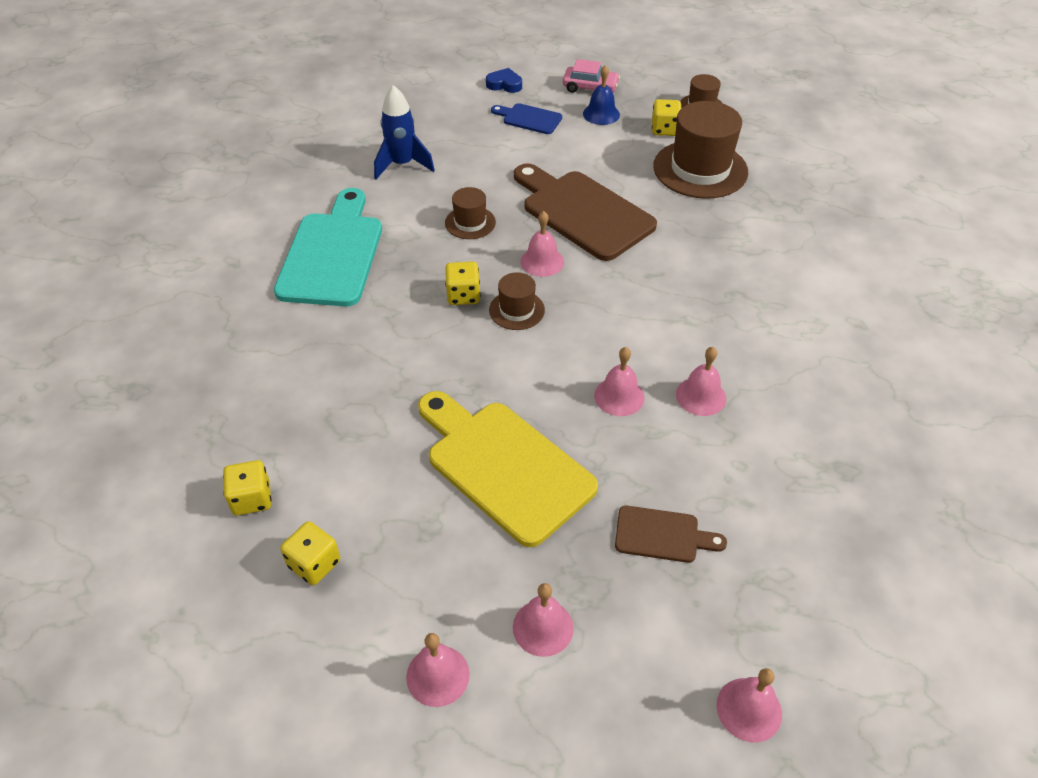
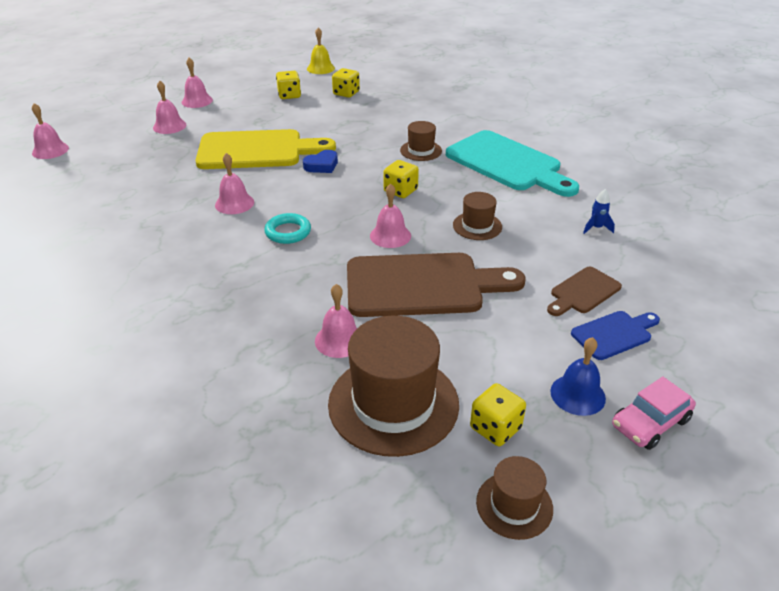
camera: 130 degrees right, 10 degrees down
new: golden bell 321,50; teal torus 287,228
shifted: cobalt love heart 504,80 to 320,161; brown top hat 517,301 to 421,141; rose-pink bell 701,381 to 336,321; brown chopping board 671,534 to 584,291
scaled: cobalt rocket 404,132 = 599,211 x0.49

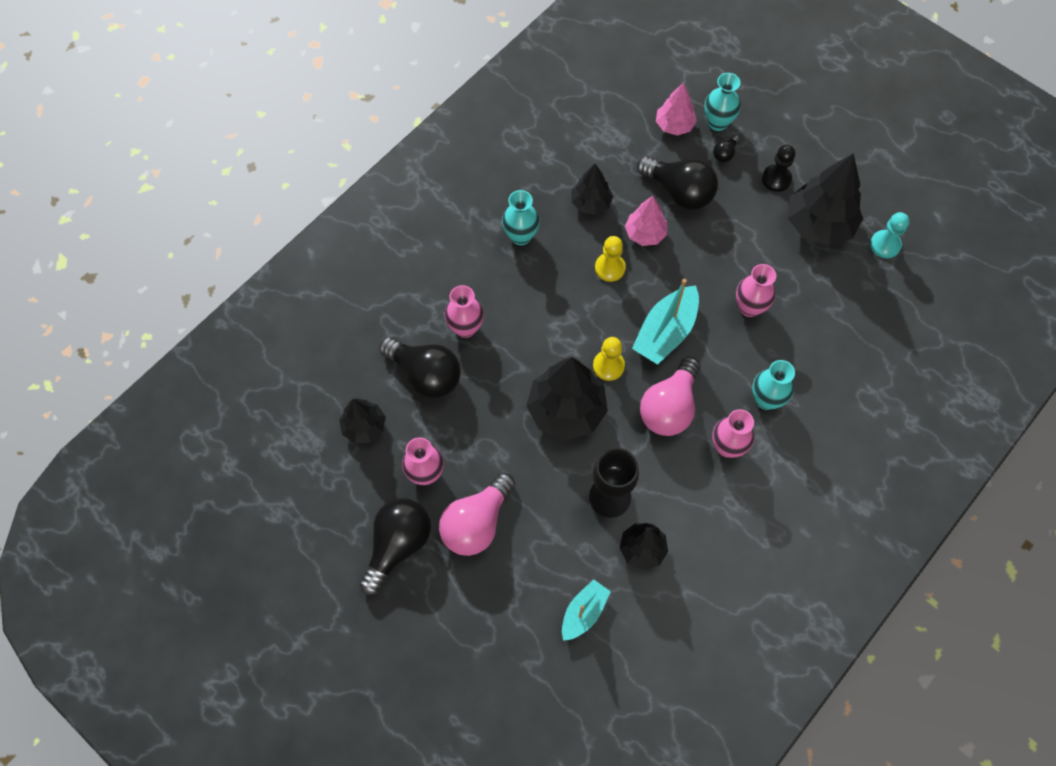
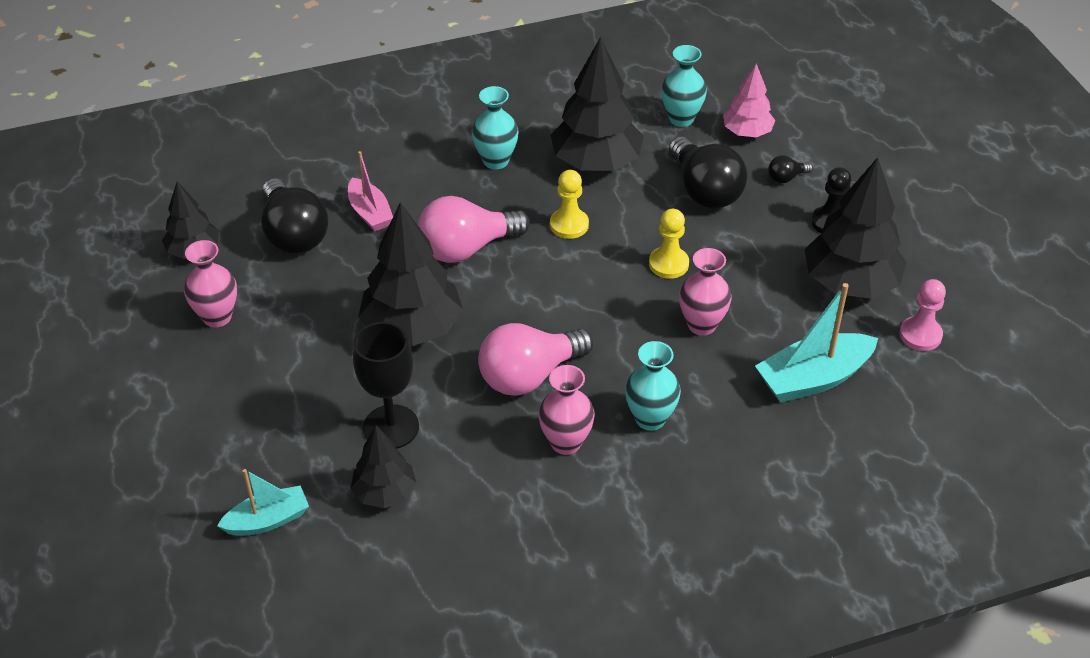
camera: 30 degrees right, 20 degrees down
gone: rose-pink tree 646,221; ebony bulb 395,546
shifted: teal flower vase 722,102 to 684,86; teal sailboat 665,322 to 816,343; golden pawn 609,359 to 669,244; rose-pink bulb 477,514 to 474,229
swapped: rose-pink flower vase 464,311 to rose-pink sailboat 370,191
repainted: teal pawn 889,235 to rose-pink pawn 923,315
scaled: ebony tree 592,189 = 597,104 x1.74

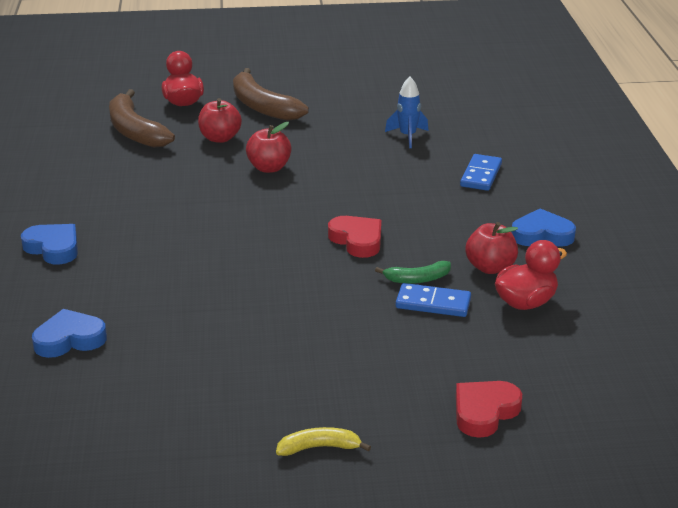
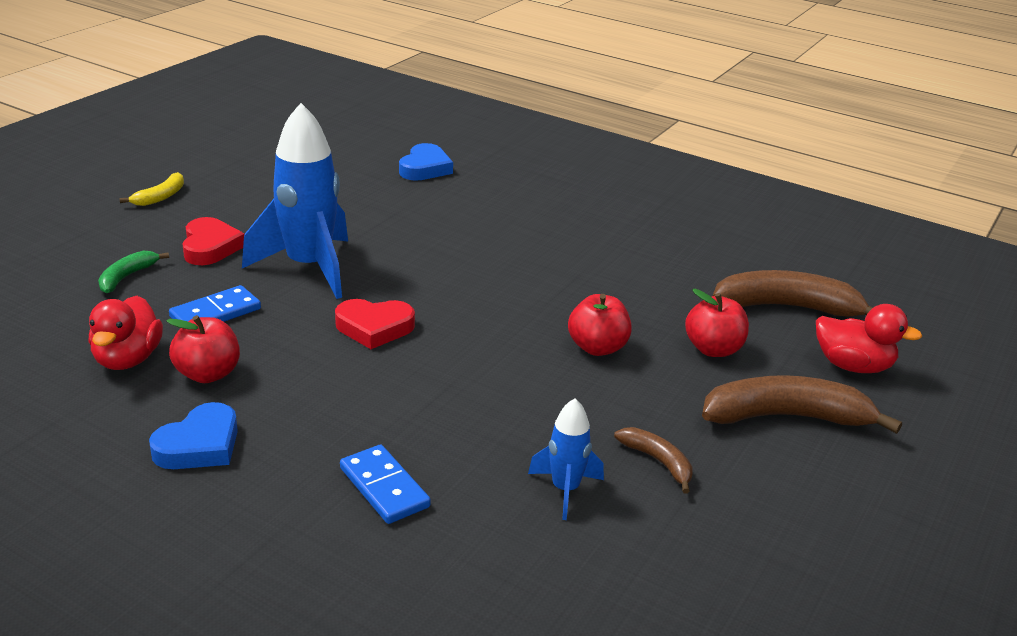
camera: 125 degrees right, 0 degrees up
gone: cobalt love heart 49,244
new: cobalt rocket 295,201; brown toy banana 653,460
shifted: emerald toy banana 413,272 to 133,272; scarlet love heart 489,409 to 214,241

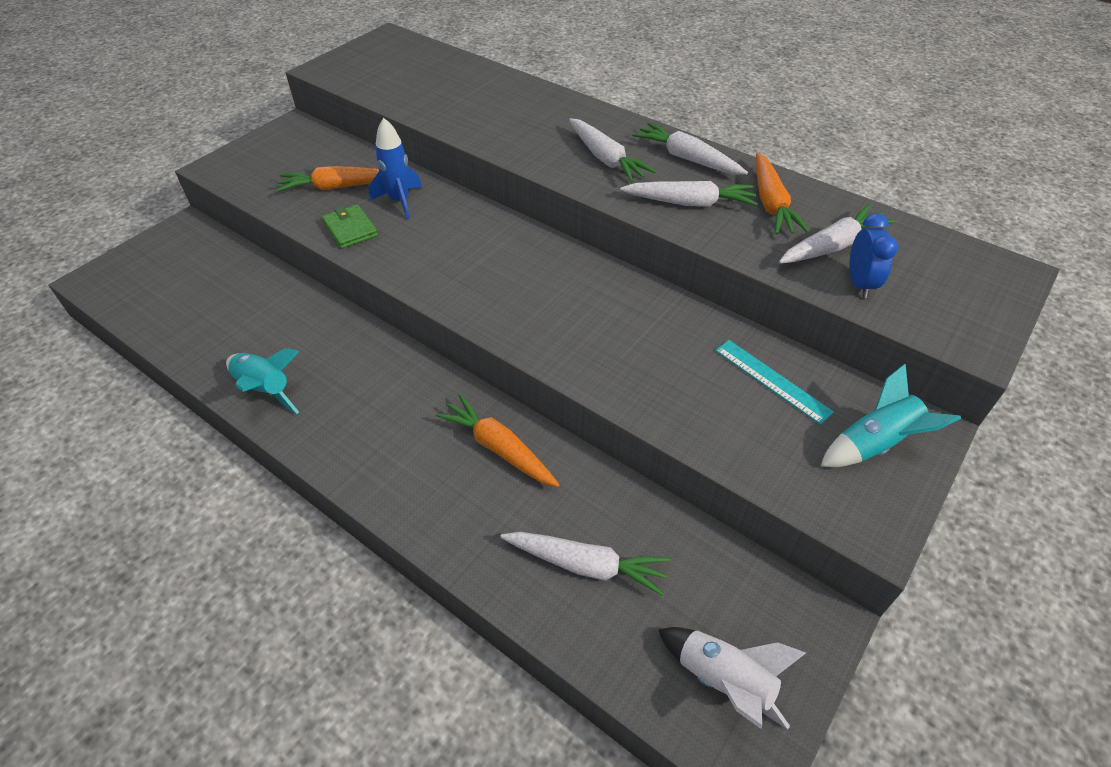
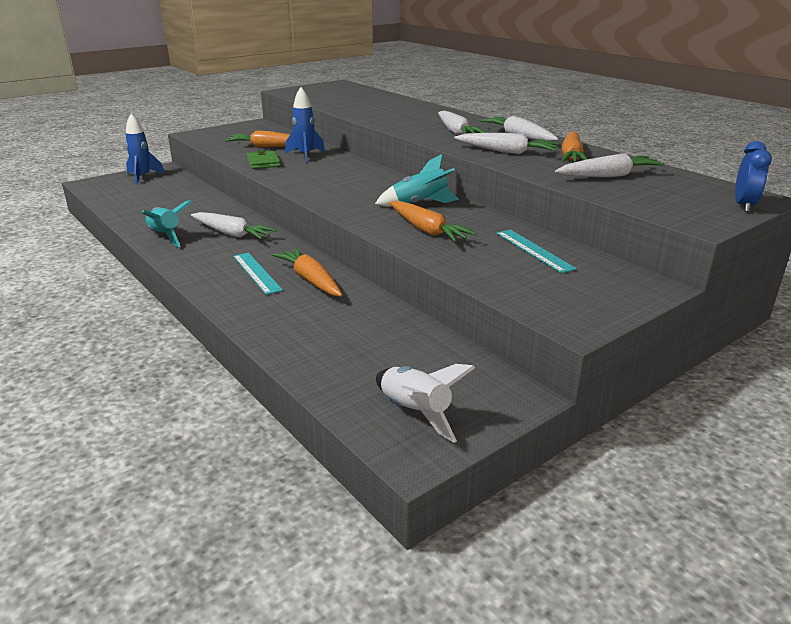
camera: 15 degrees right, 20 degrees down
new: cobalt rocket 145,149; orange-coloured carrot 433,221; teal ruler 258,274
shifted: cobalt alarm clock 873,255 to 753,176; teal rocket 891,415 to 417,180; pure white carrot 585,564 to 234,225

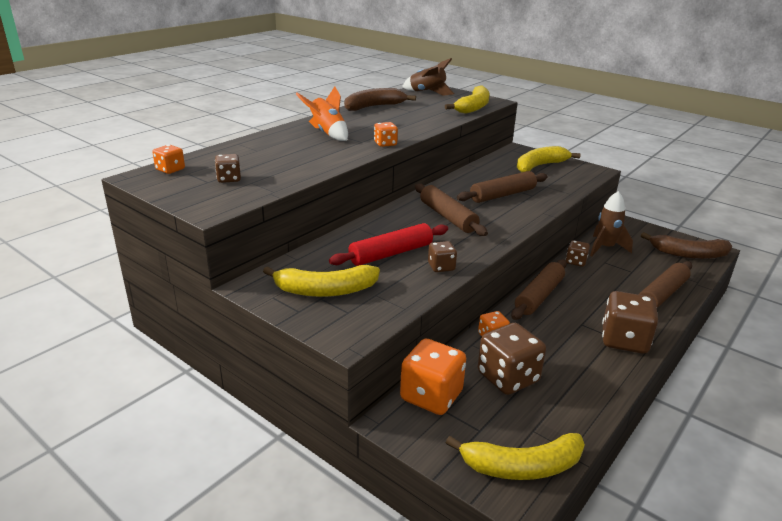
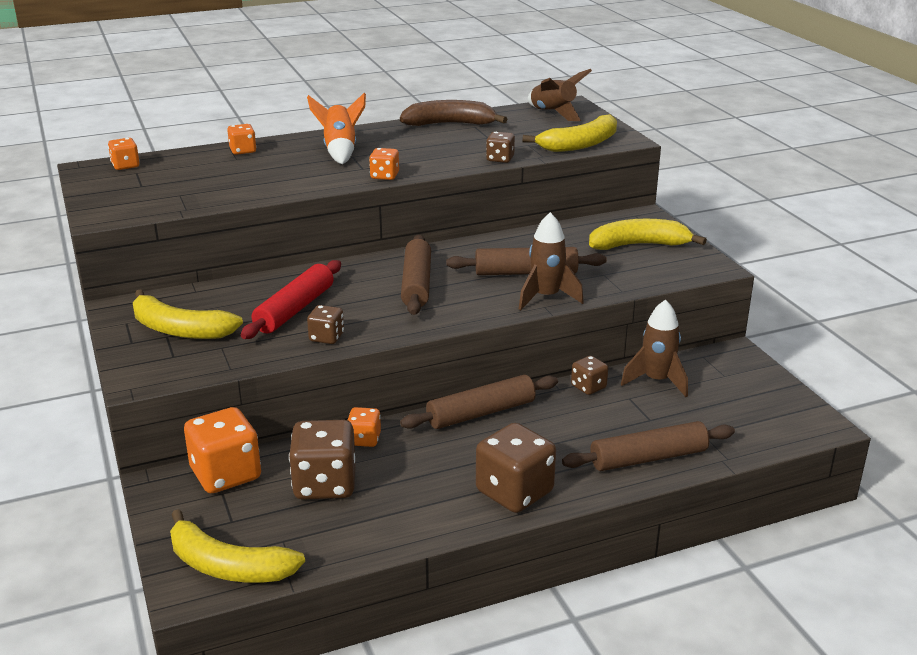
camera: 30 degrees right, 0 degrees up
gone: brown toy banana 686,245
new: orange-coloured die 241,139; brown rocket 551,261
shifted: brown die 228,168 to 500,147
rotated: scarlet dough roller 388,244 = 291,299 60 degrees counterclockwise

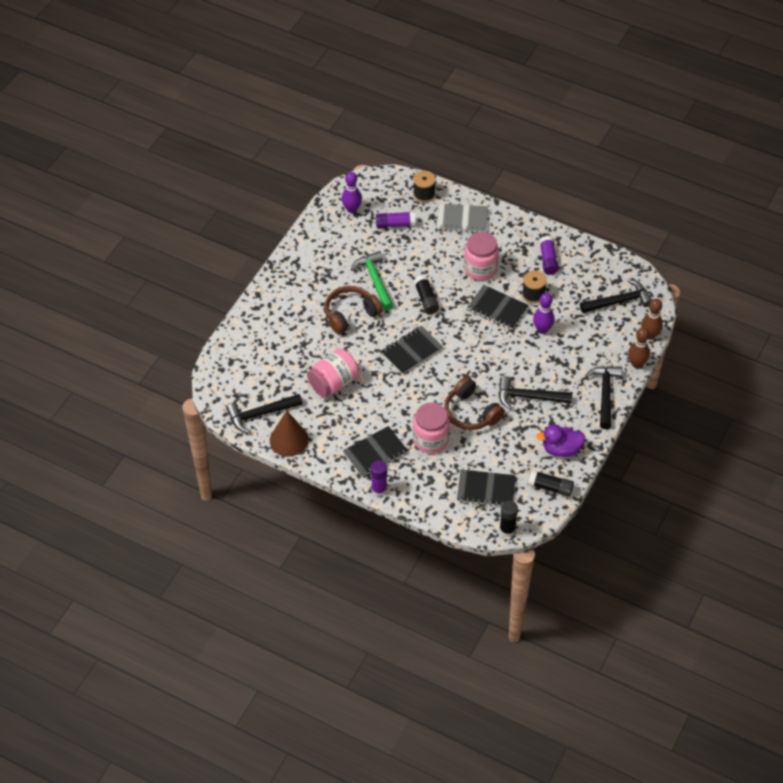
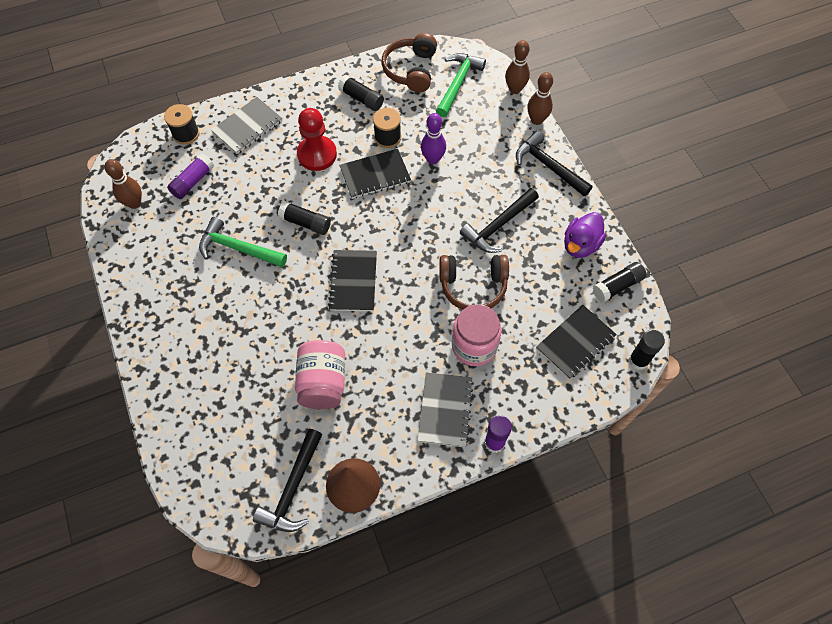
camera: 50 degrees left, 10 degrees up
shifted: brown headphones 353,310 to 409,62
swapped: rose-pink jar 481,256 to scarlet pawn 317,139
repainted: purple tenpin 352,192 to brown tenpin 123,184; purple stick of glue 548,255 to ebony stick of glue 361,93; ebony carpenter's hammer 616,296 to emerald carpenter's hammer 461,85; ebony notepad 375,451 to gray notepad 445,409

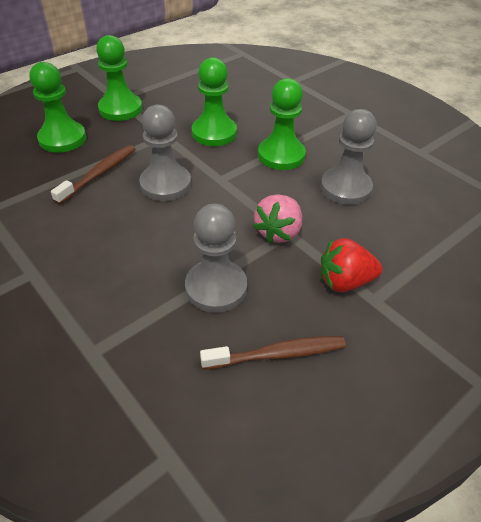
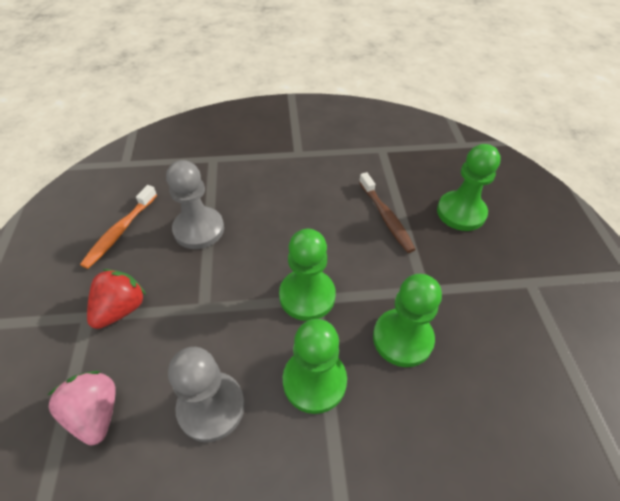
camera: 125 degrees right, 5 degrees up
gone: gray pawn 165,153
shifted: emerald pawn 119,78 to 307,275; rose-pink berry 277,218 to 82,408
repainted: brown tooth brush 273,353 to orange-coloured tooth brush 118,227

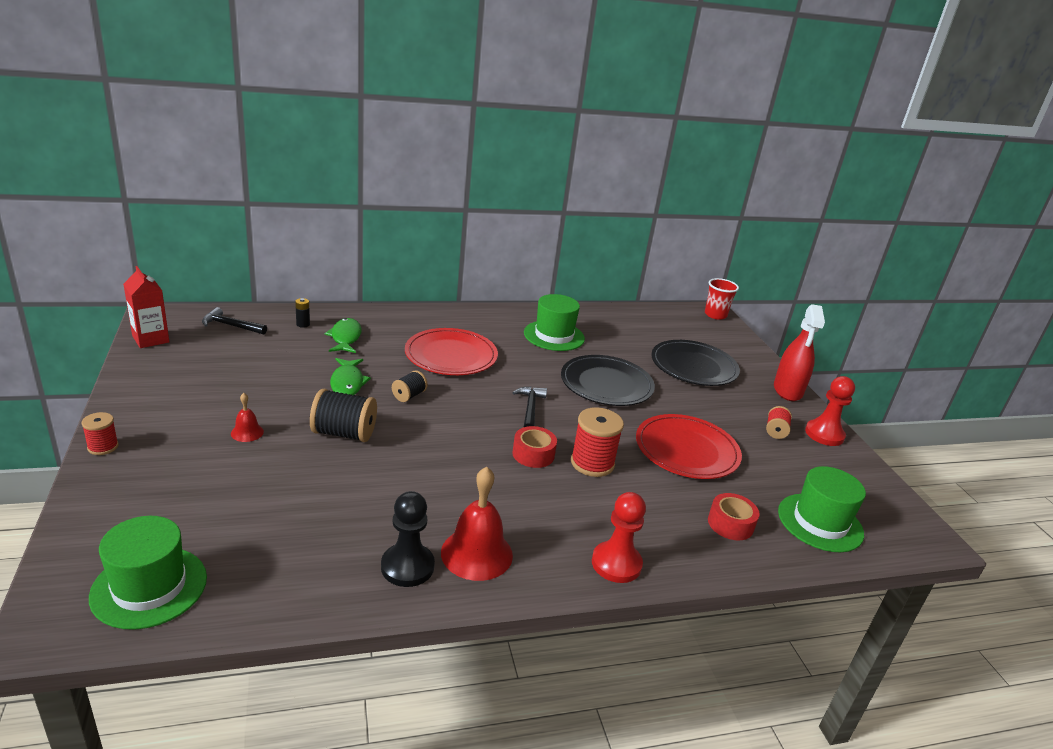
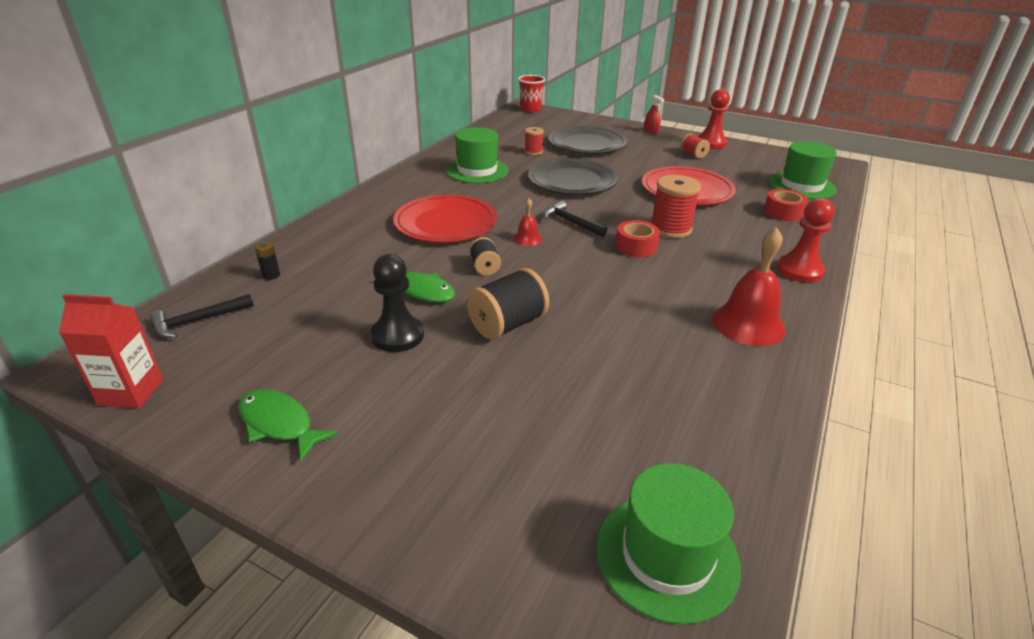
camera: 45 degrees left, 5 degrees up
shifted: emerald fish figure 343,335 to 288,425; scarlet bell 247,417 to 527,222; scarlet spool 100,433 to 534,141; ebony pawn 408,539 to 397,303
scaled: scarlet spray cleaner 799,352 = 654,114 x0.45

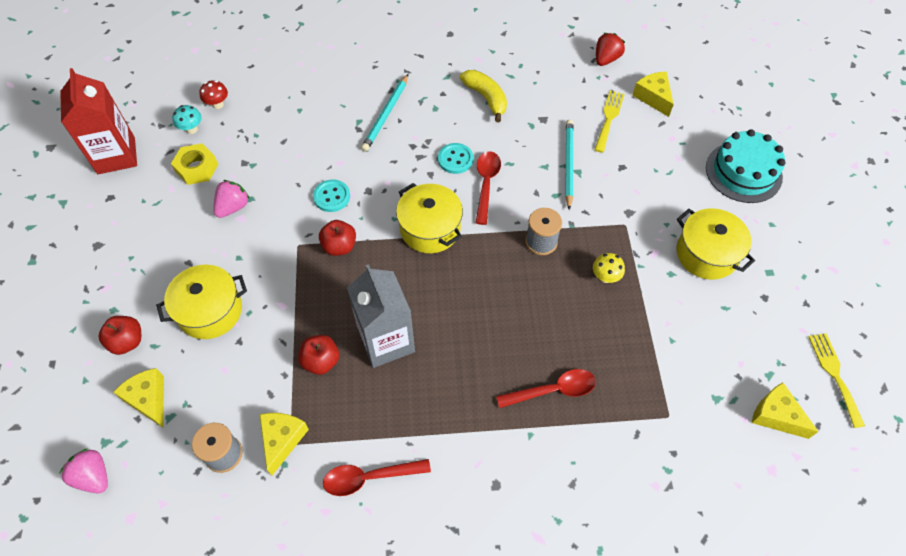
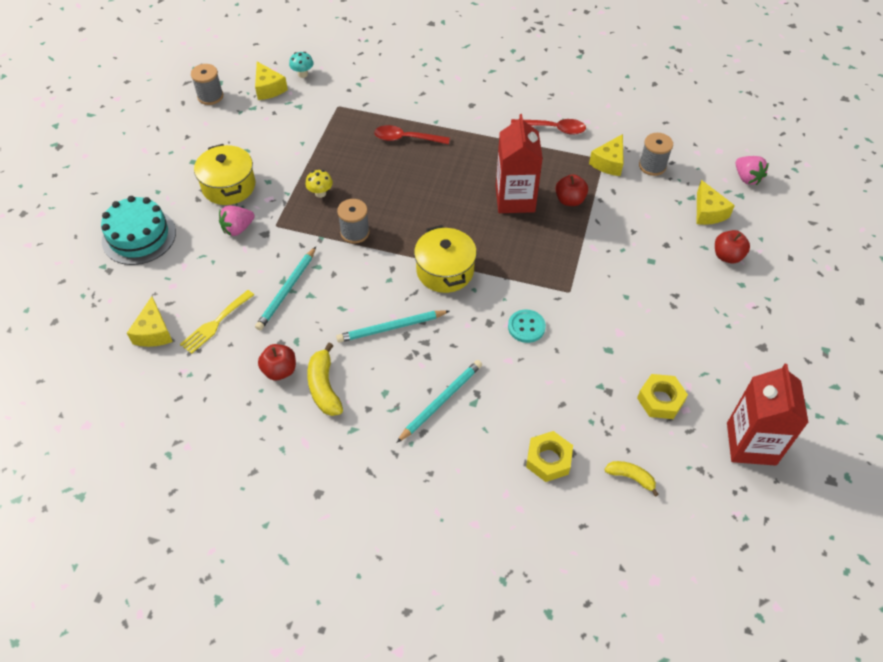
camera: 160 degrees left, 5 degrees down
gone: scarlet berry 610,49; scarlet teaspoon 488,188; golden pot 201,301
new: golden hex nut 549,456
shifted: teal mushroom 187,119 to 301,65; rose-pink berry 232,199 to 237,221; scarlet apple fruit 337,238 to 277,362
swapped: scarlet mushroom 213,94 to golden toy banana 631,479; teal sewing button 455,158 to teal wooden pencil 393,326; golden fork 836,380 to gray spool 207,84
repainted: gray carton 381,316 to scarlet carton 519,163

